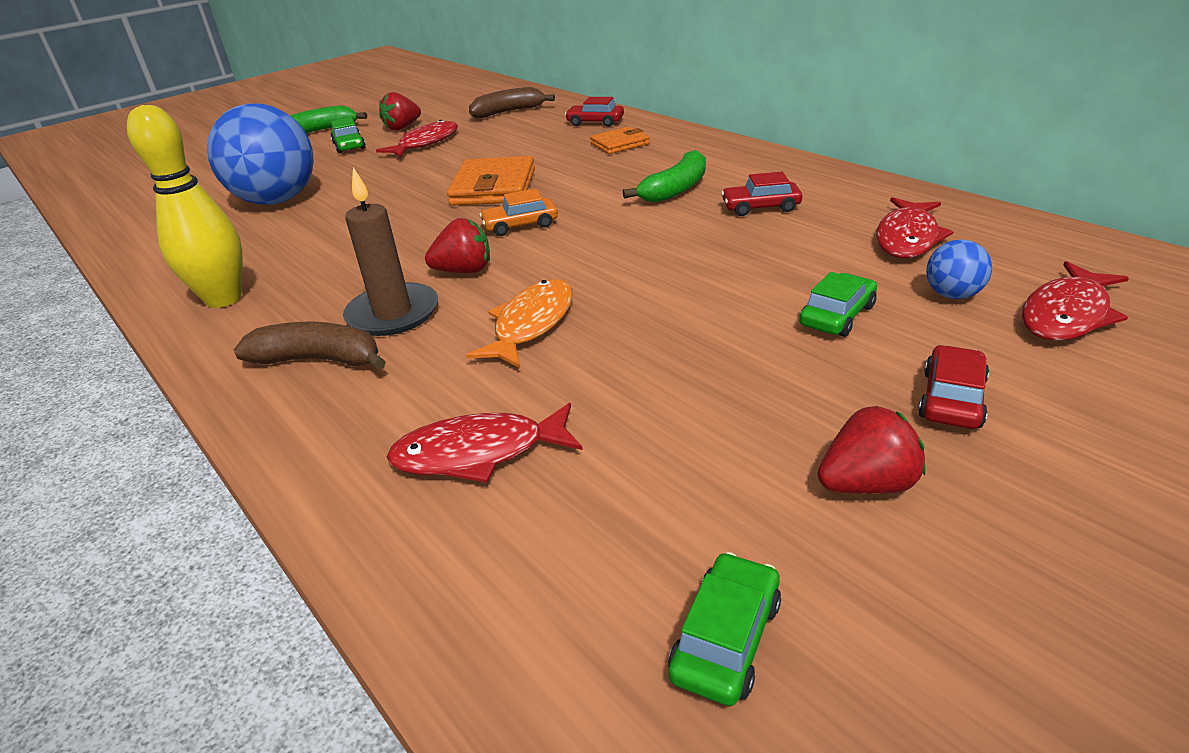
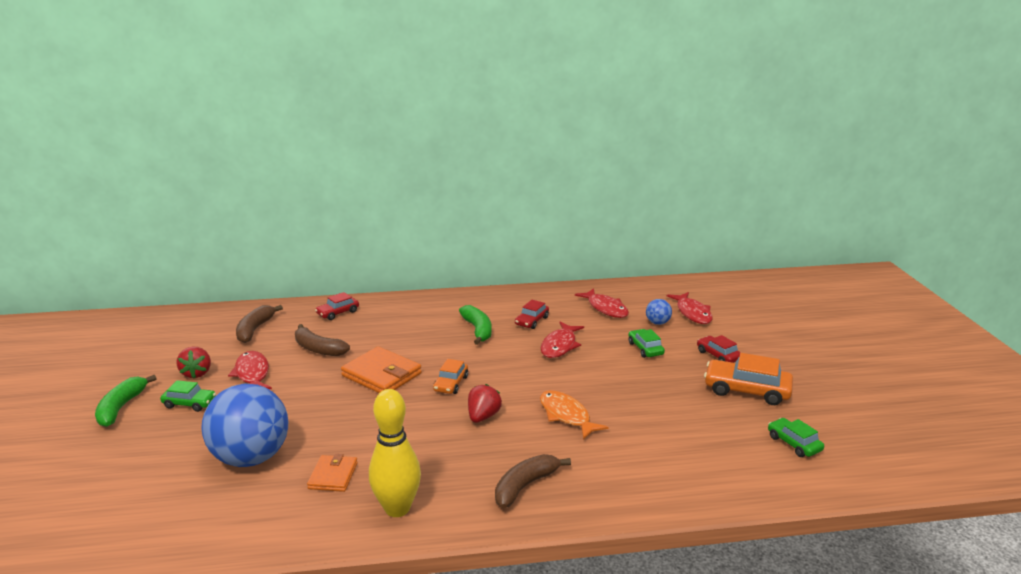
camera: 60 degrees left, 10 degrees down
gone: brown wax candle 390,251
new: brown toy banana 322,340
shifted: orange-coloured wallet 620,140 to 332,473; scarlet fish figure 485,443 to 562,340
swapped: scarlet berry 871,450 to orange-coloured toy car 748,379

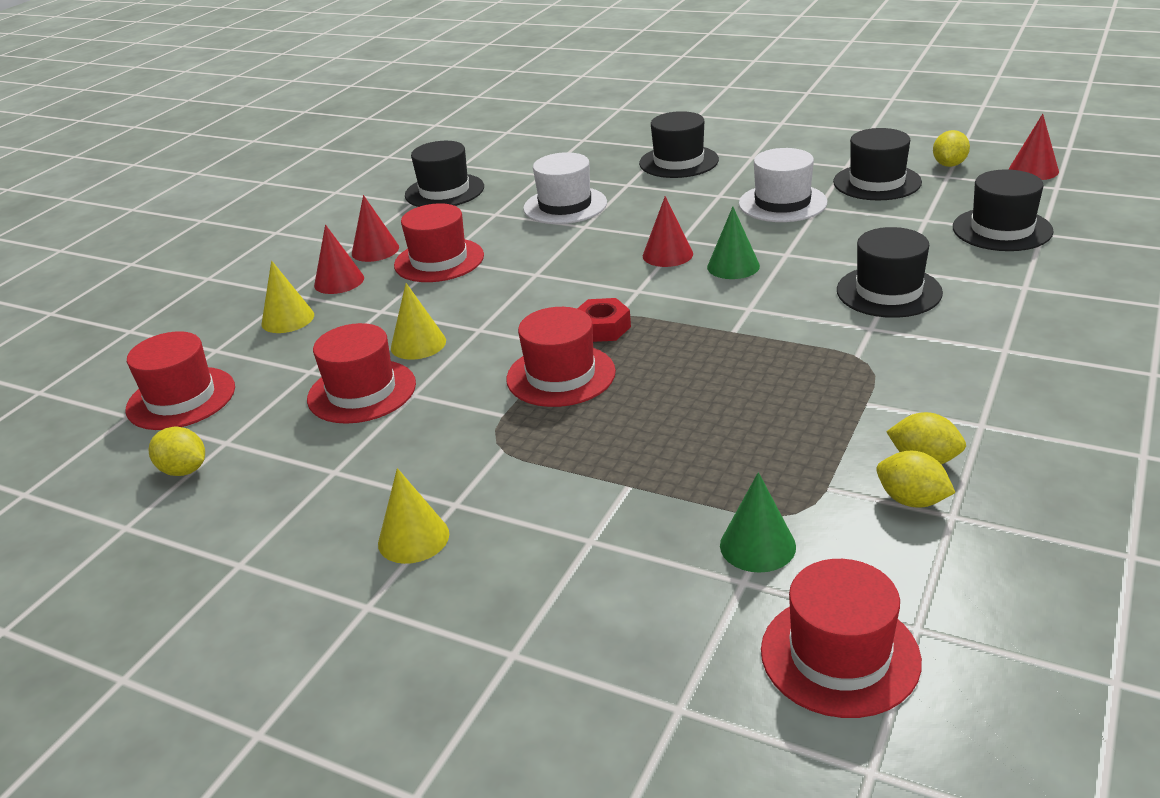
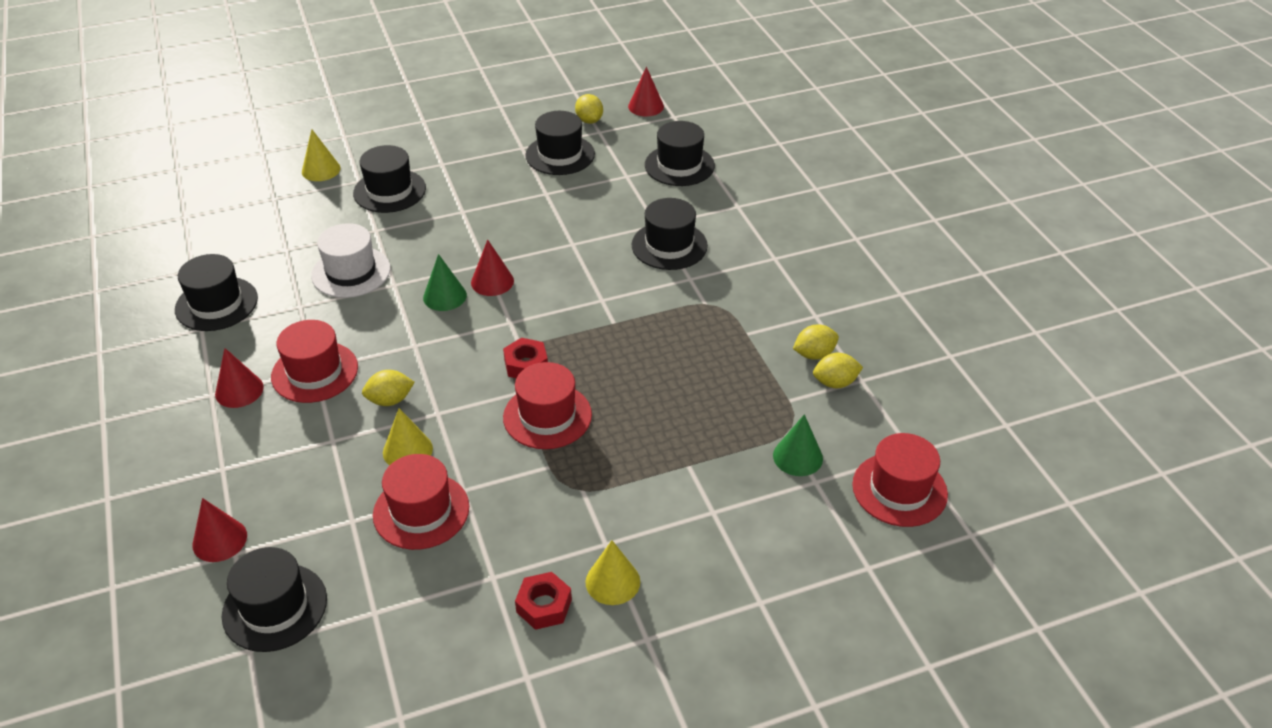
camera: 50 degrees left, 10 degrees up
gone: pure white top hat 783,185
new: scarlet hex nut 543,601
shifted: emerald cone 733,243 to 445,282; scarlet cone 339,259 to 219,530; golden cone 287,297 to 321,155; golden citrus fruit 176,451 to 388,388
repainted: scarlet top hat 180,380 to ebony top hat 274,599

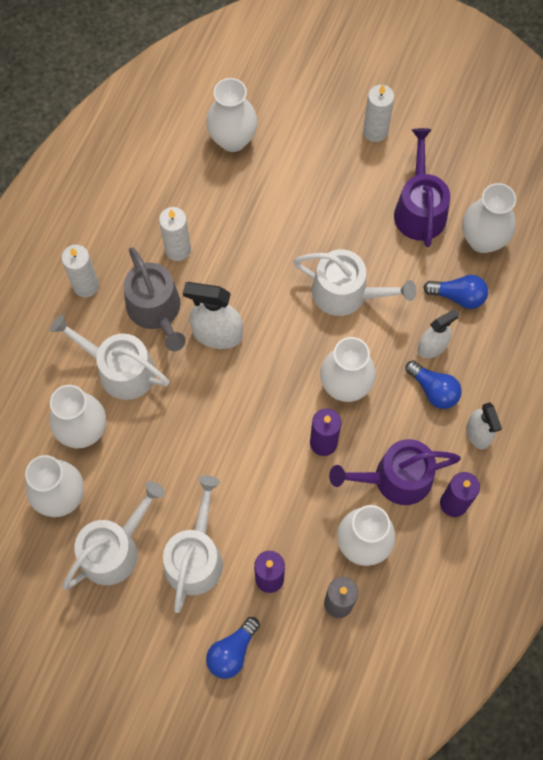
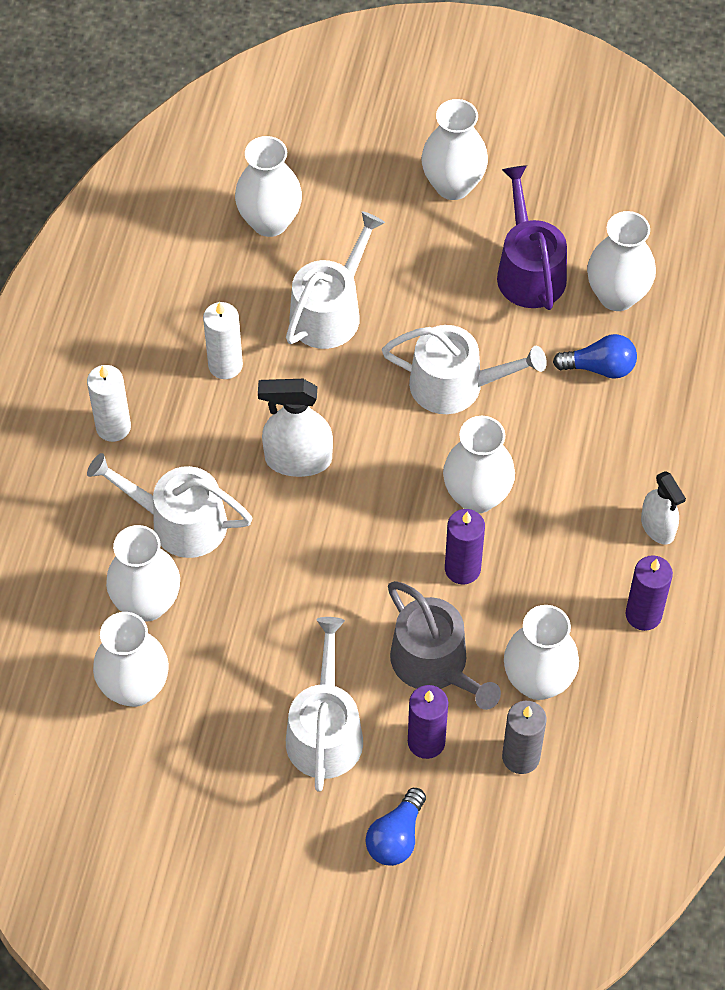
camera: 10 degrees left, 10 degrees down
gone: pure white spray cleaner 438,333; cobalt bulb 433,384; purple watering pot 395,472
shifted: gray watering pot 155,299 to 444,645; pure white watering pot 113,535 to 335,280
swapped: pure white wax candle 378,113 to pure white flower vase 454,149

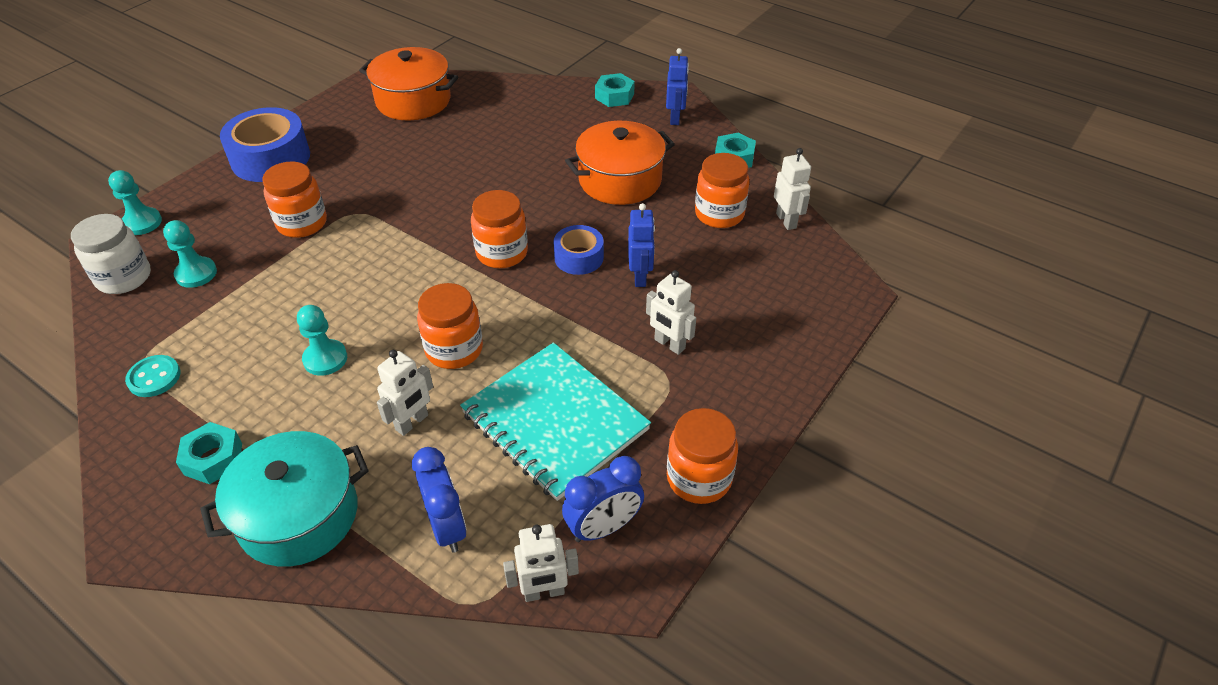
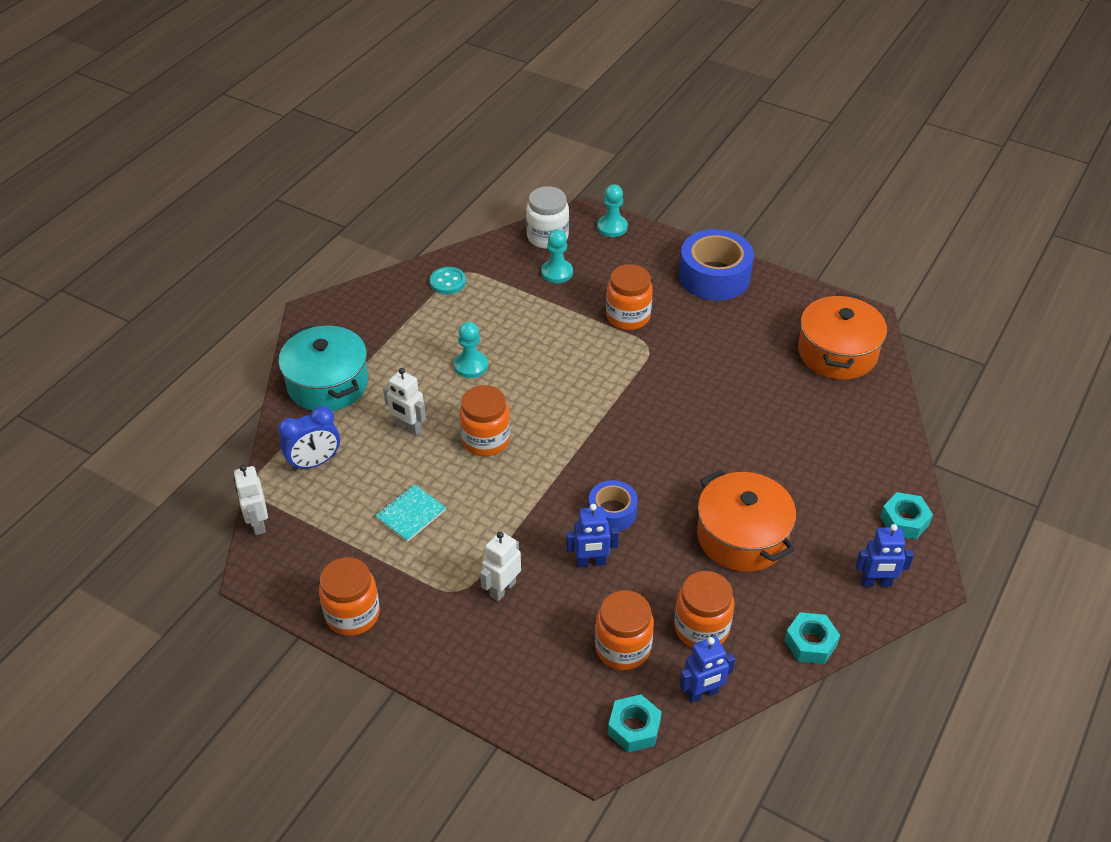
camera: 85 degrees right, 0 degrees up
gone: cobalt alarm clock 603,499
shifted: orange-coloured jar 499,229 to 624,630; teal hex nut 209,453 to 635,723
repainted: pure white robot figure 792,189 to cobalt robot figure 707,669
scaled: teal notepad 555,421 = 410,513 x0.45

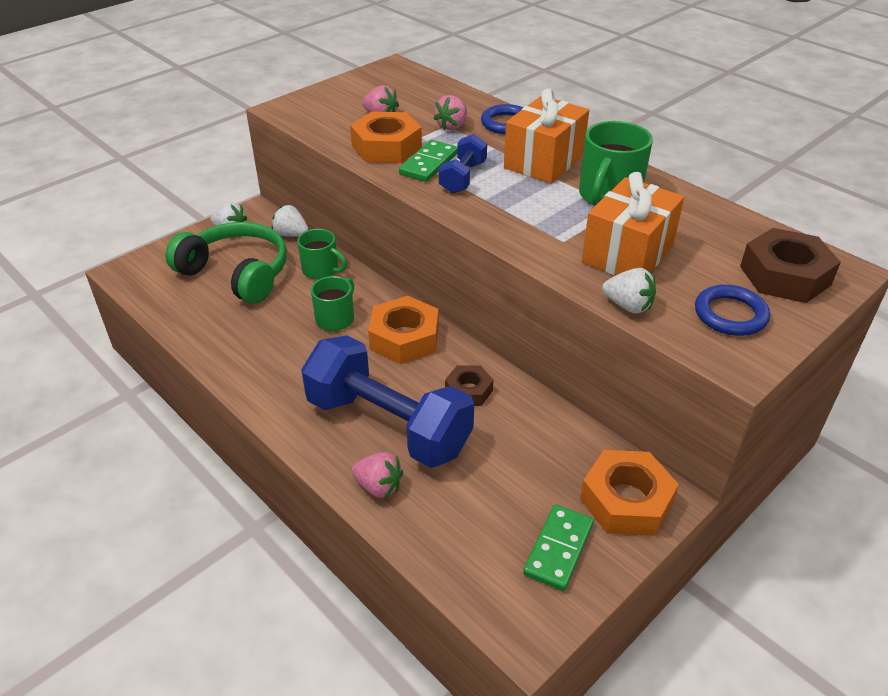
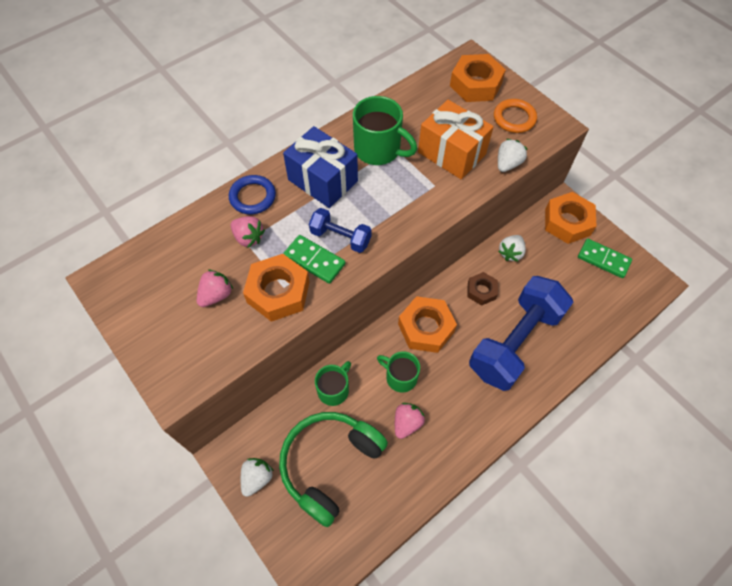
camera: 85 degrees left, 20 degrees up
shifted: pure white berry 290,221 to 512,248; rose-pink berry 377,475 to 410,421
repainted: orange-coloured gift 546,136 to cobalt gift 320,167; brown hex nut 790,265 to orange-coloured hex nut 478,78; cobalt torus 732,310 to orange-coloured torus 515,116

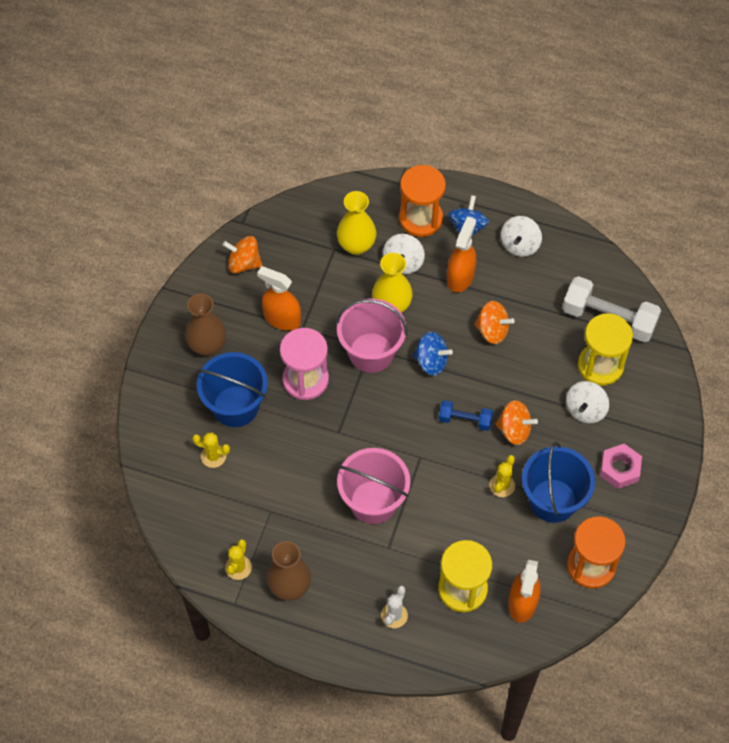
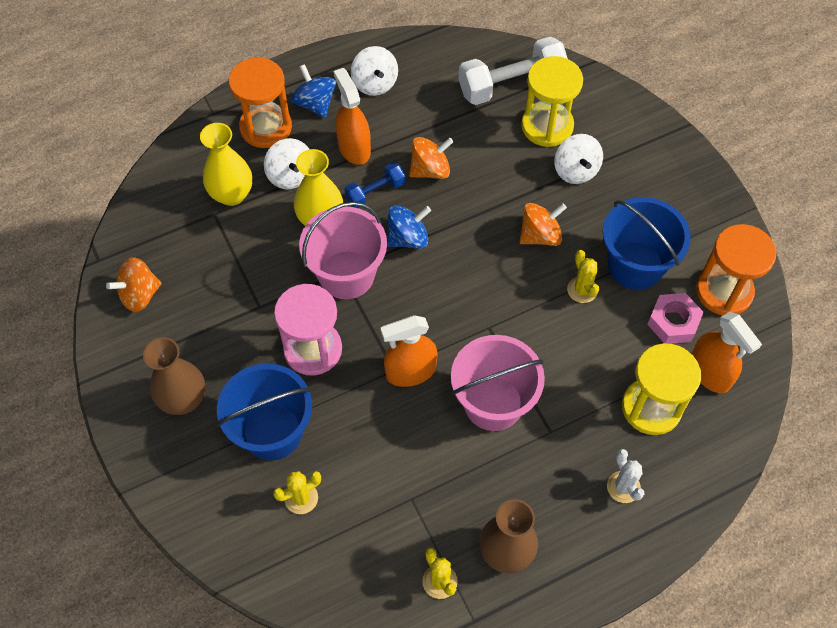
camera: 45 degrees left, 0 degrees up
shifted: orange-coloured spray cleaner 279,298 to 409,351; cobalt free weight 466,415 to 375,185; rose-pink hex nut 621,466 to 675,318

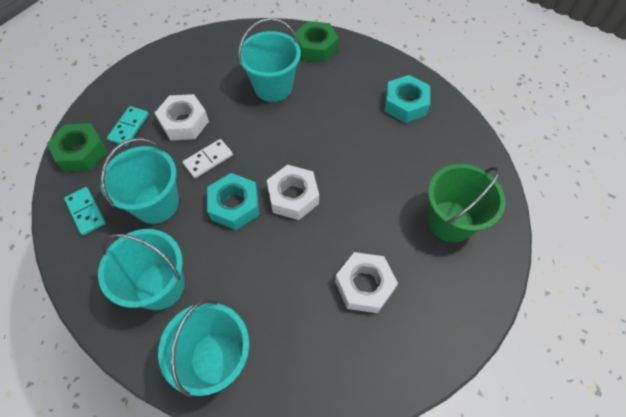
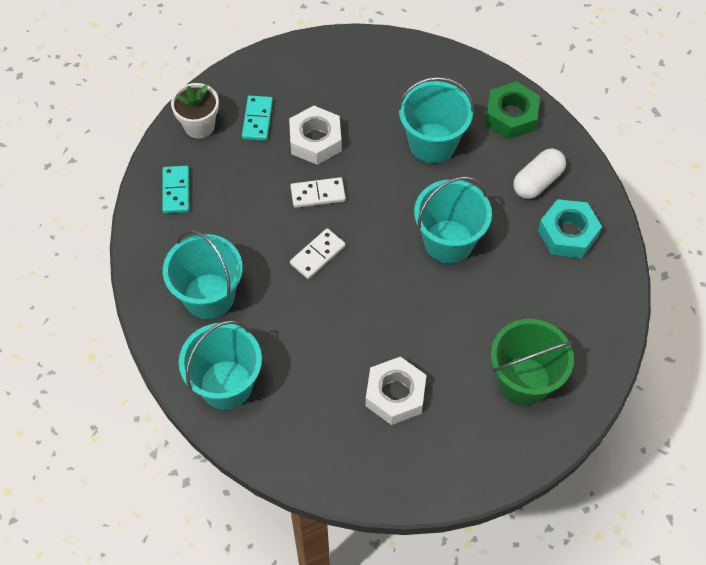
camera: 30 degrees right, 0 degrees up
gone: pure white hex nut 293,192
new: pure white pill 539,174
shifted: teal sand bucket 139,181 to 453,219
swapped: emerald hex nut 77,147 to pure white plant pot 195,110; teal hex nut 233,201 to pure white domino piece 318,253
rotated: teal domino piece 128,126 = 257,118 45 degrees counterclockwise

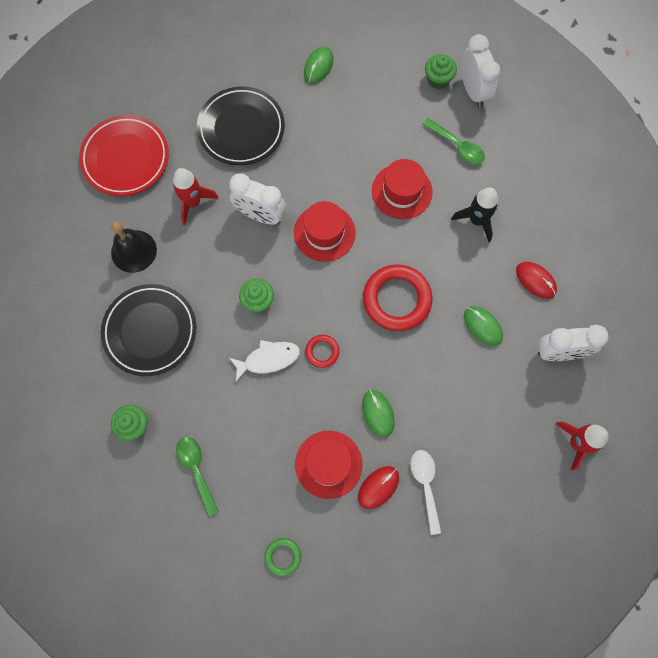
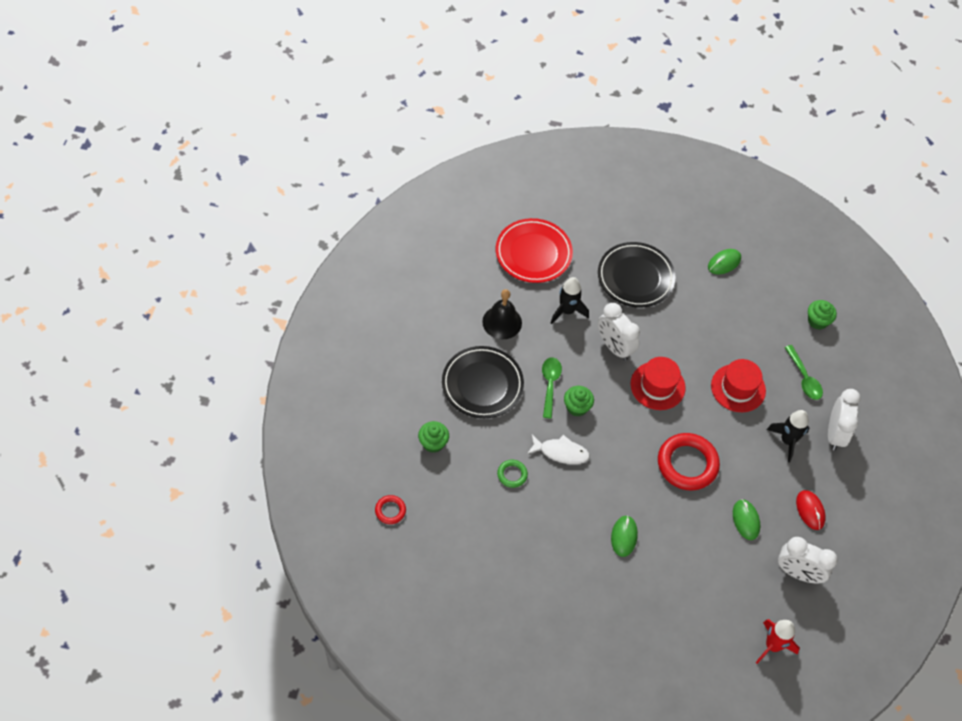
camera: 25 degrees right, 15 degrees down
gone: scarlet top hat 329,465; pure white teaspoon 426,492; scarlet PC mouse 378,487
shifted: pure white alarm clock 480,70 to 844,419; scarlet torus 322,351 to 390,509; emerald teaspoon 197,477 to 552,387; emerald torus 282,557 to 512,474
repainted: scarlet rocket 196,196 to ebony rocket 570,300

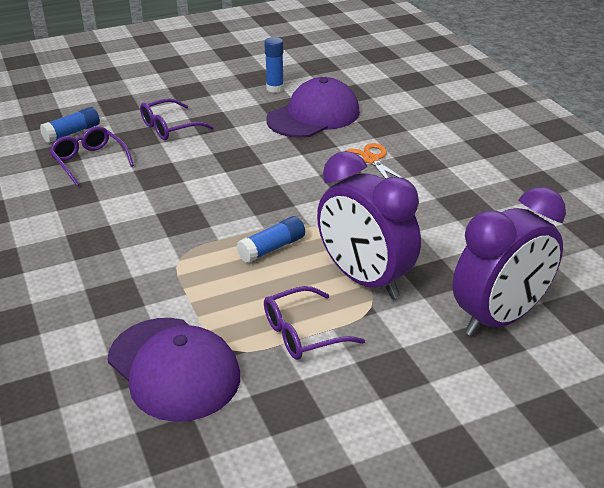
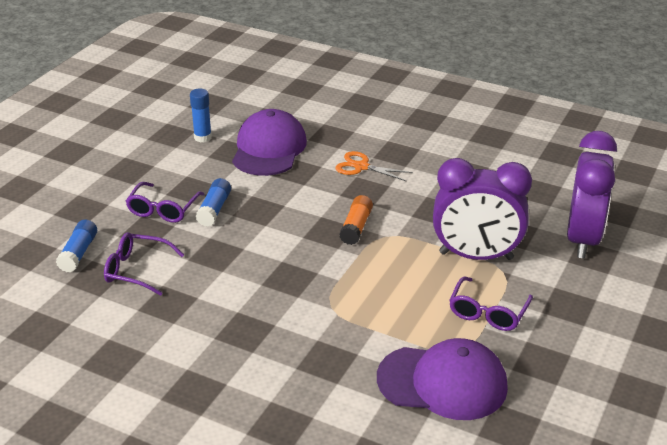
camera: 40 degrees left, 0 degrees up
new: orange-coloured stick of glue 356,220
shifted: cobalt stick of glue 270,239 to 213,202

